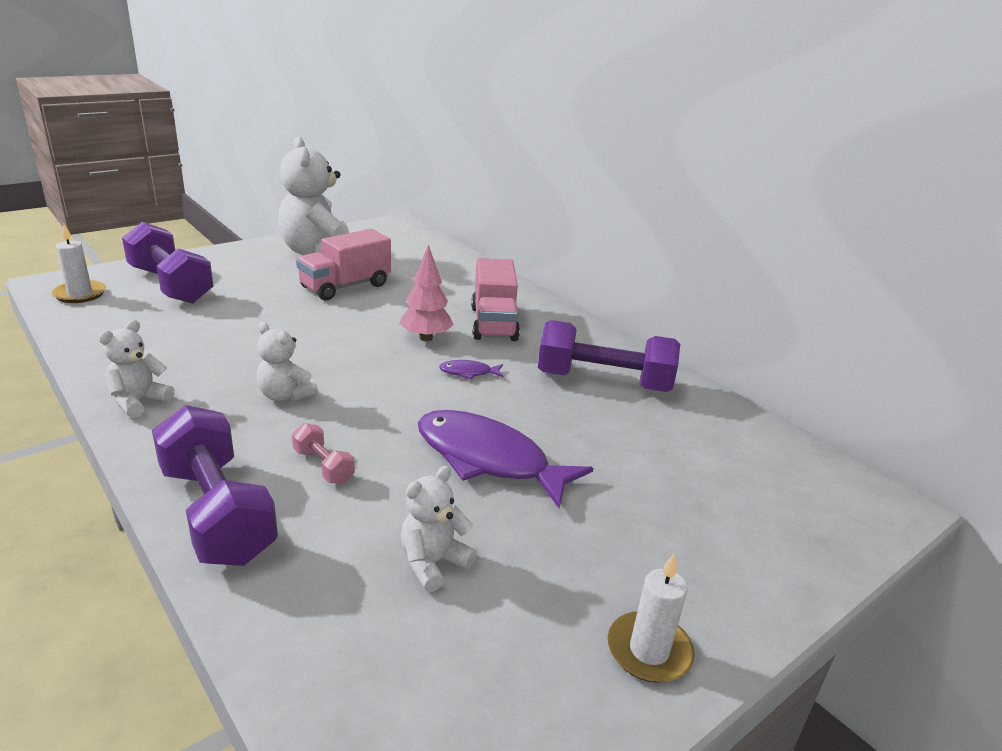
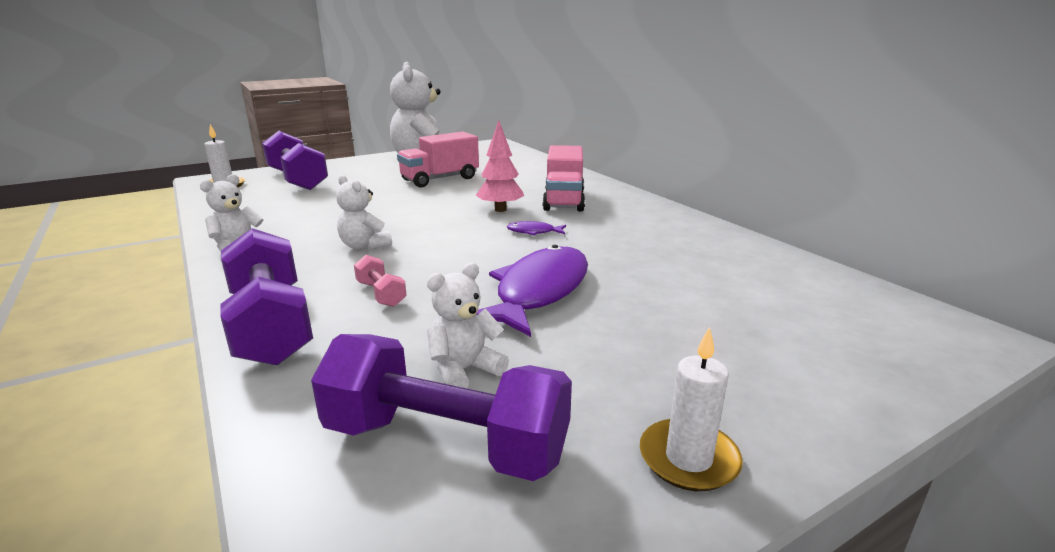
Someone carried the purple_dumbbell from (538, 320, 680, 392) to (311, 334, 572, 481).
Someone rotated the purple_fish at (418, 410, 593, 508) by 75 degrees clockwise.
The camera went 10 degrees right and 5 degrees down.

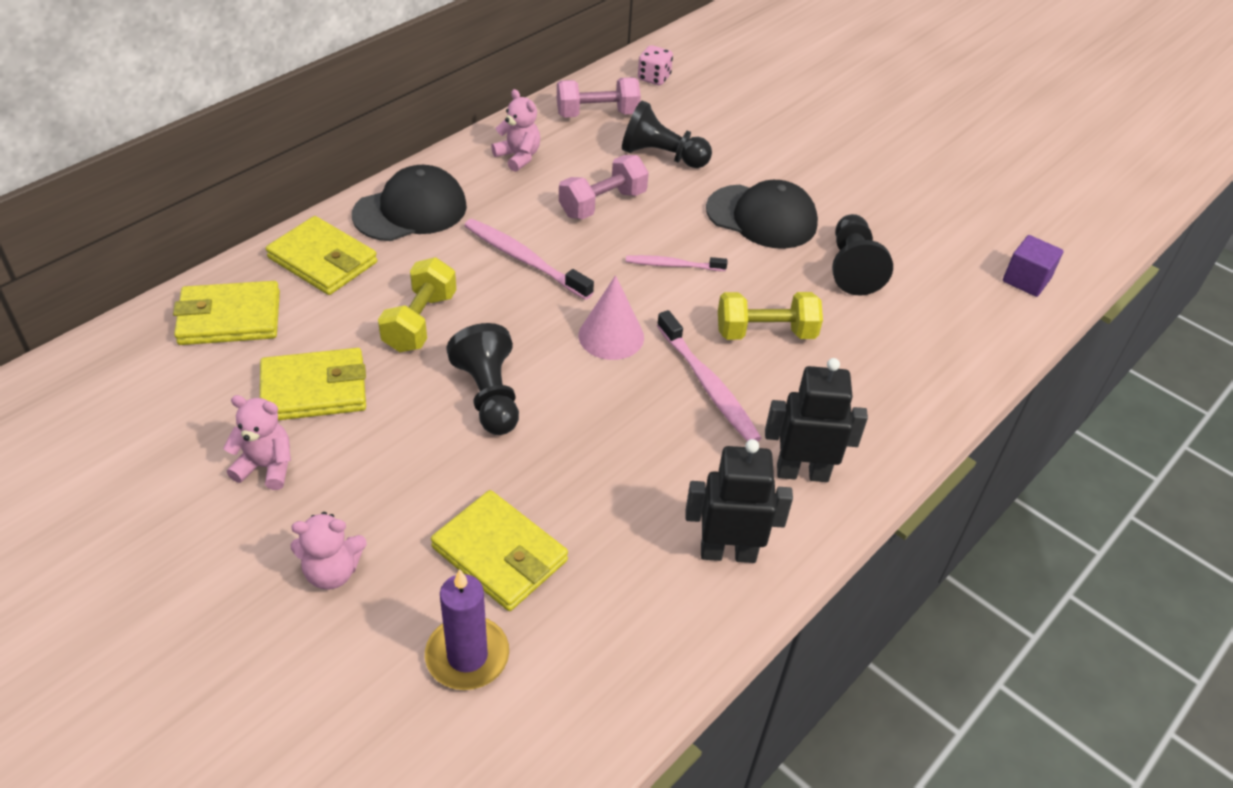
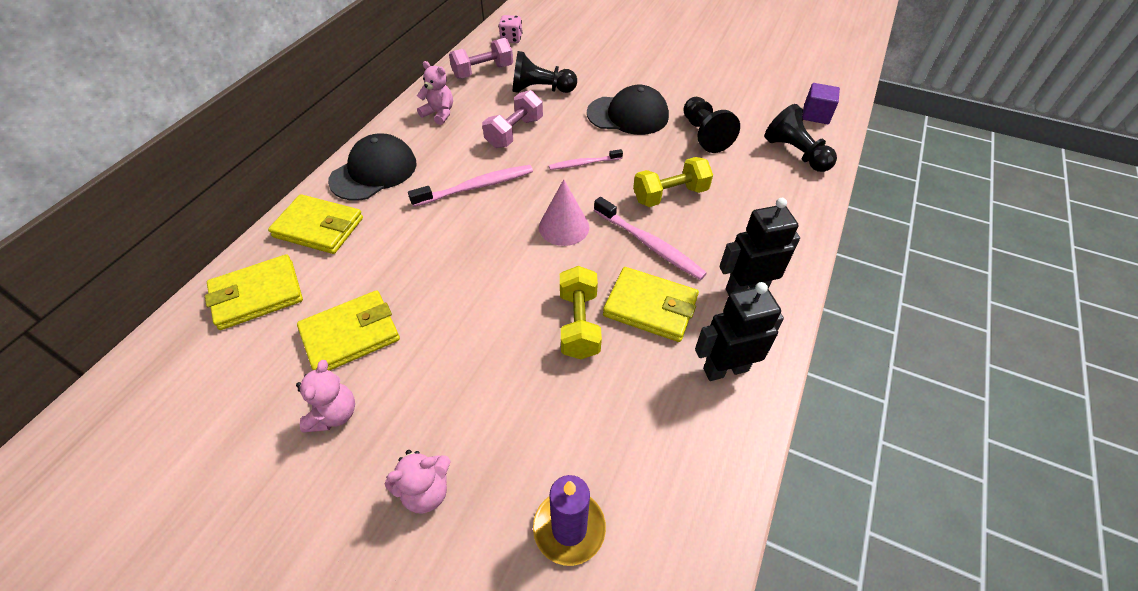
Someone rotated the pink_teddy_bear at (223, 395, 291, 490) by 105 degrees clockwise.
Someone rotated the pink_toothbrush at (464, 219, 594, 300) by 135 degrees clockwise.
Someone carried the yellow_dumbbell from (378, 257, 456, 352) to (560, 266, 602, 359).
Someone carried the yellow_wallet from (431, 490, 568, 611) to (603, 267, 699, 342).
Someone carried the black_pawn from (447, 323, 519, 435) to (764, 104, 837, 172).
The camera went 15 degrees left and 5 degrees up.

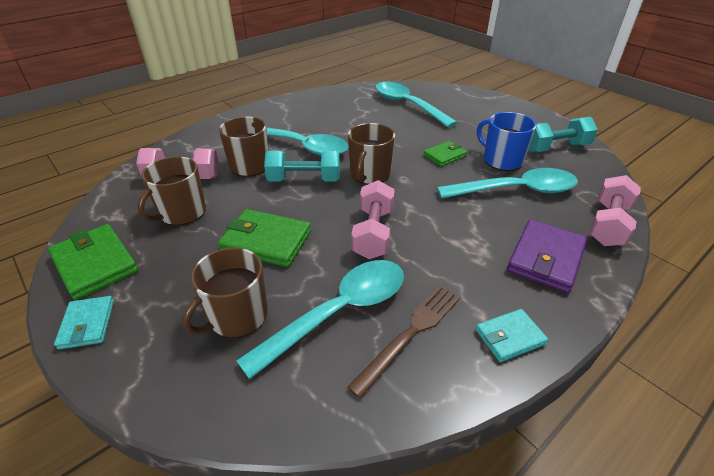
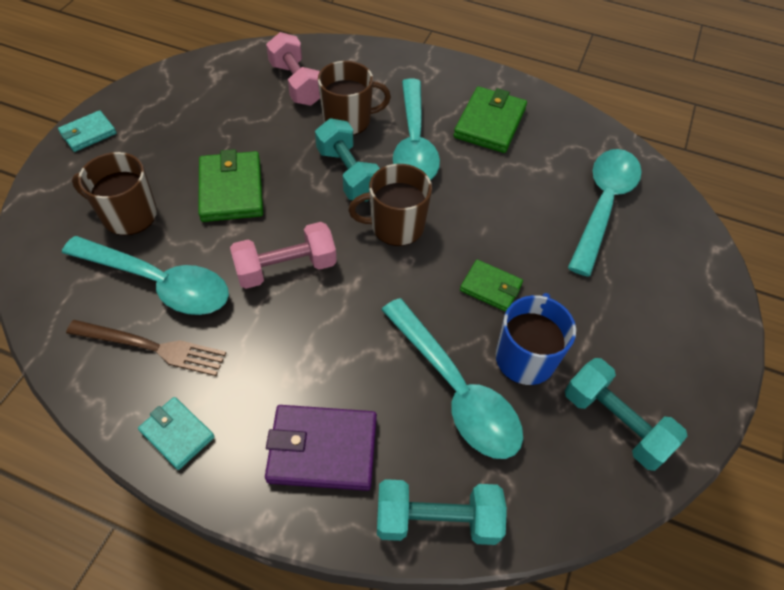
Someone repainted the pink_dumbbell at (589, 175, 641, 246), which became the turquoise_dumbbell at (377, 479, 507, 545).
Someone carried the green_wallet from (48, 224, 138, 300) to (454, 86, 527, 153).
Someone took away the brown_mug at (138, 156, 206, 226).
The camera went 60 degrees right and 15 degrees up.

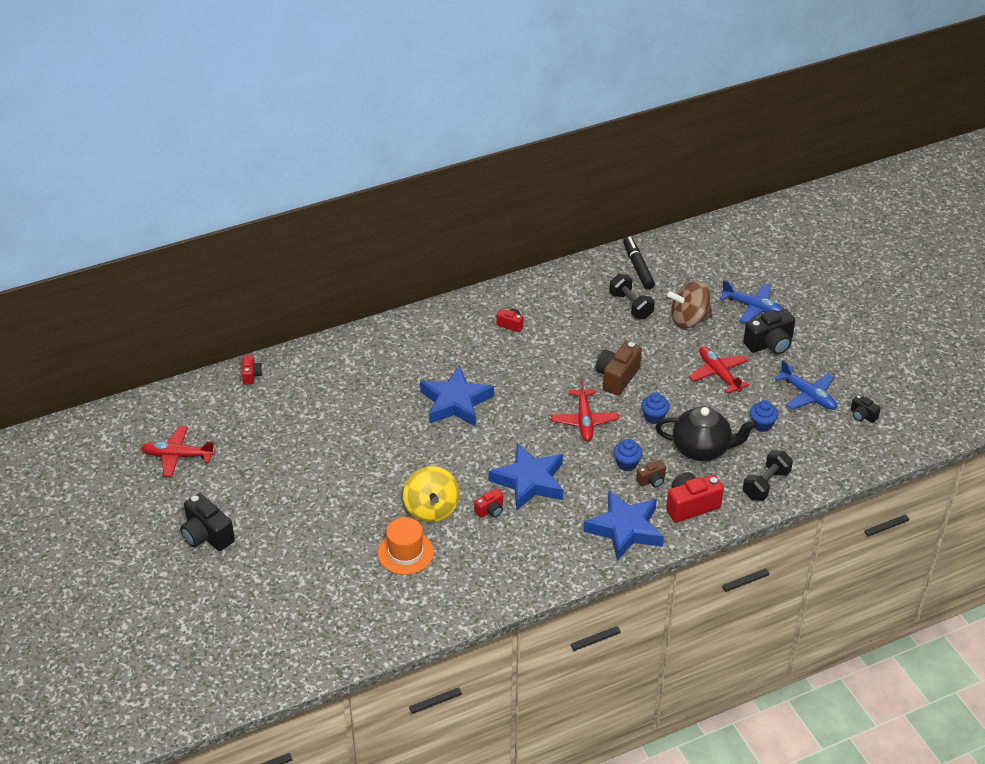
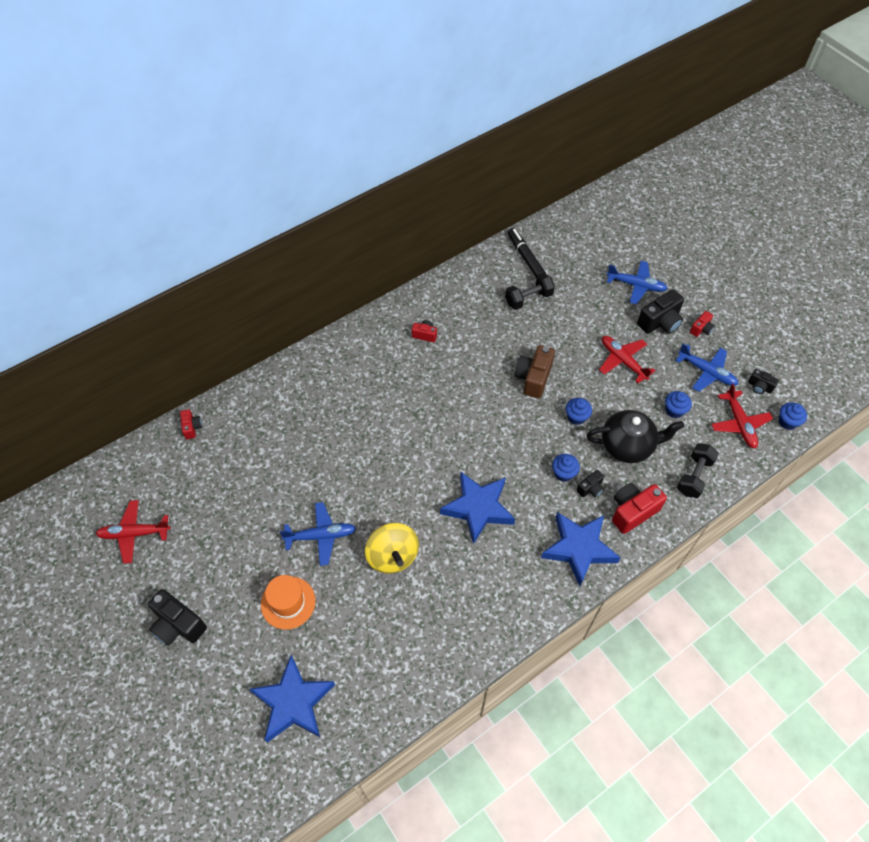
Someone carried the blue_star from (420, 366, 494, 427) to (249, 655, 335, 743).
Someone carried the orange_hat from (378, 517, 434, 575) to (261, 575, 316, 630).
Someone put down the blue_plane at (280, 502, 356, 566).
Someone rotated the black_dumbbell at (609, 274, 655, 319) by 75 degrees counterclockwise.
Someone repainted the brown_camera at (636, 460, 666, 488), which became the black_camera at (577, 470, 604, 497).
Someone carried the red_camera from (474, 489, 503, 518) to (690, 311, 715, 337).
Someone carried the red_plane from (551, 378, 619, 441) to (711, 384, 773, 449).
Someone put down the blue_cupcake at (779, 403, 807, 430).
Someone took away the brown_spinning_top at (667, 281, 713, 328).
The camera went 10 degrees left and 15 degrees up.

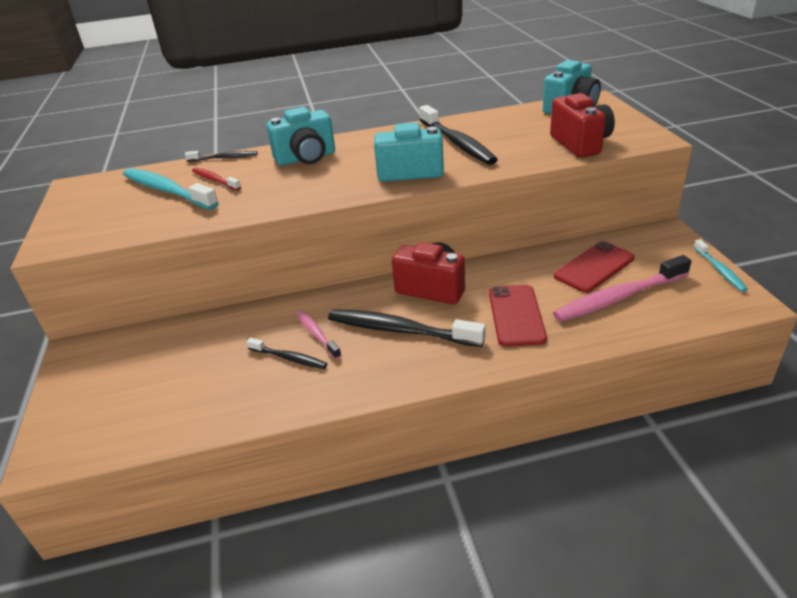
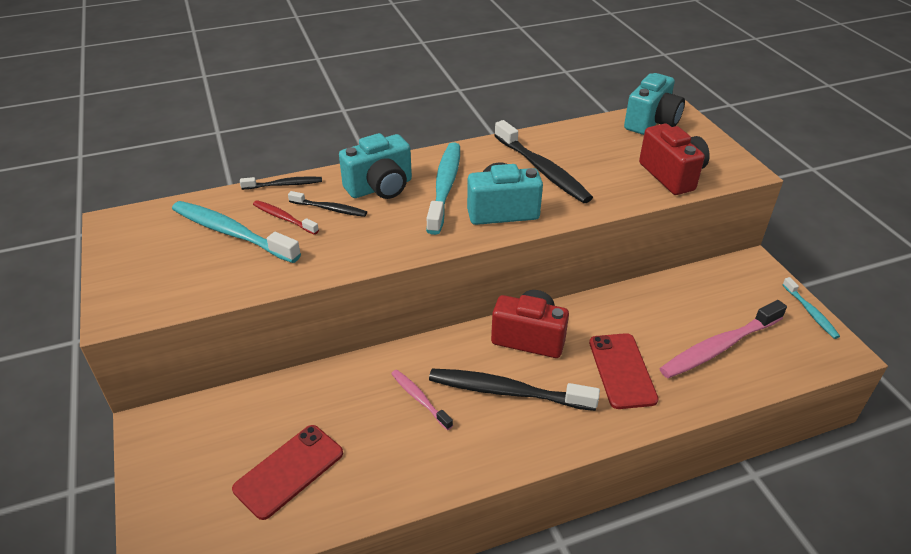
Someone carried the red_phone from (554, 241, 635, 293) to (232, 425, 343, 520).
Someone carried the black_toothbrush from (246, 338, 327, 369) to (288, 191, 367, 217).
Someone put down the turquoise_toothbrush at (426, 142, 460, 235).
The camera went 10 degrees left and 5 degrees up.

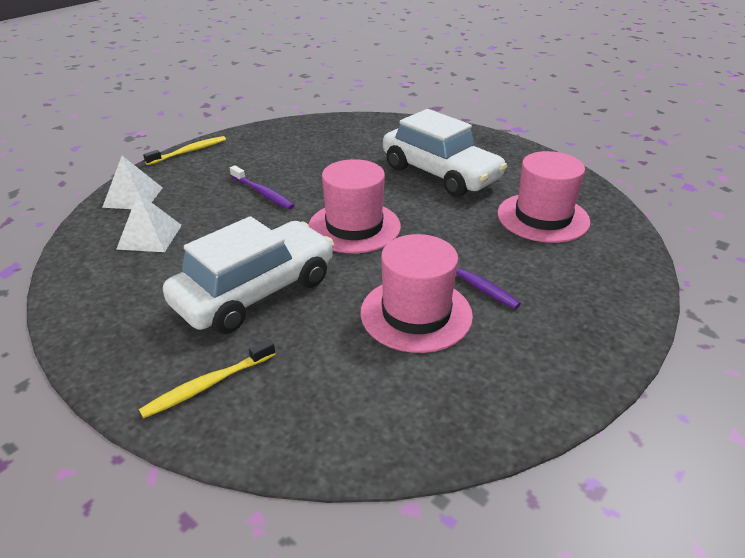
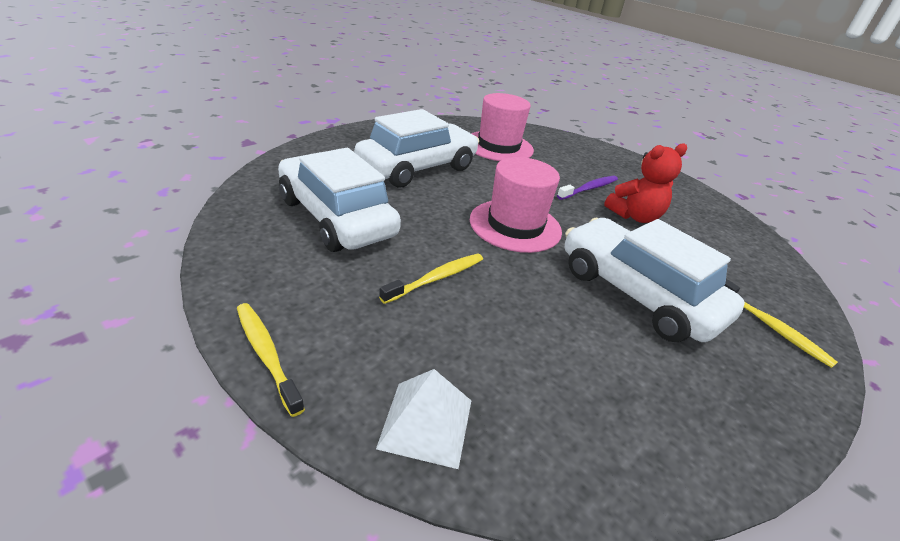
Someone put down the white_car at (278, 148, 401, 252).
Someone repainted the purple_toothbrush at (230, 165, 295, 209), which became the yellow_toothbrush at (379, 253, 483, 304).
Someone swapped the pink_hat at (360, 234, 473, 353) for the red_teddy_bear at (604, 143, 687, 223).
Someone took away the white_pyramid at (116, 193, 182, 252).
The camera went 90 degrees left and 0 degrees up.

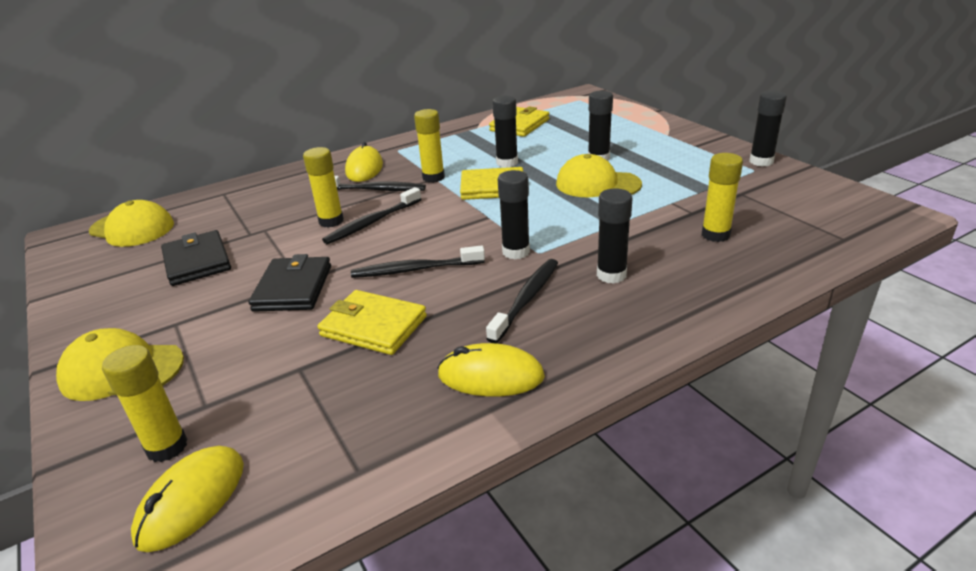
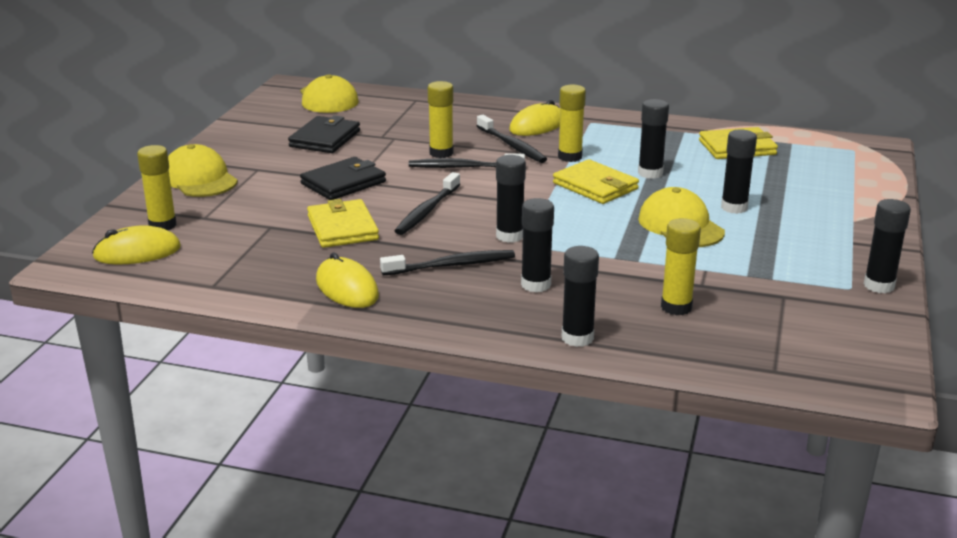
Someone rotated the black_toothbrush at (351, 246, 485, 278) by 105 degrees counterclockwise.
Someone put down the black_glue_stick at (562, 246, 599, 347).
The camera went 45 degrees right and 5 degrees down.

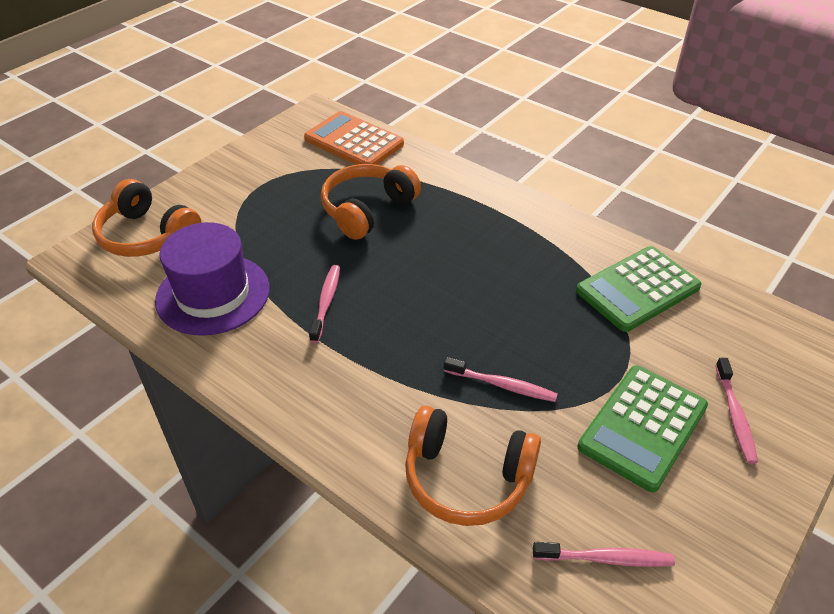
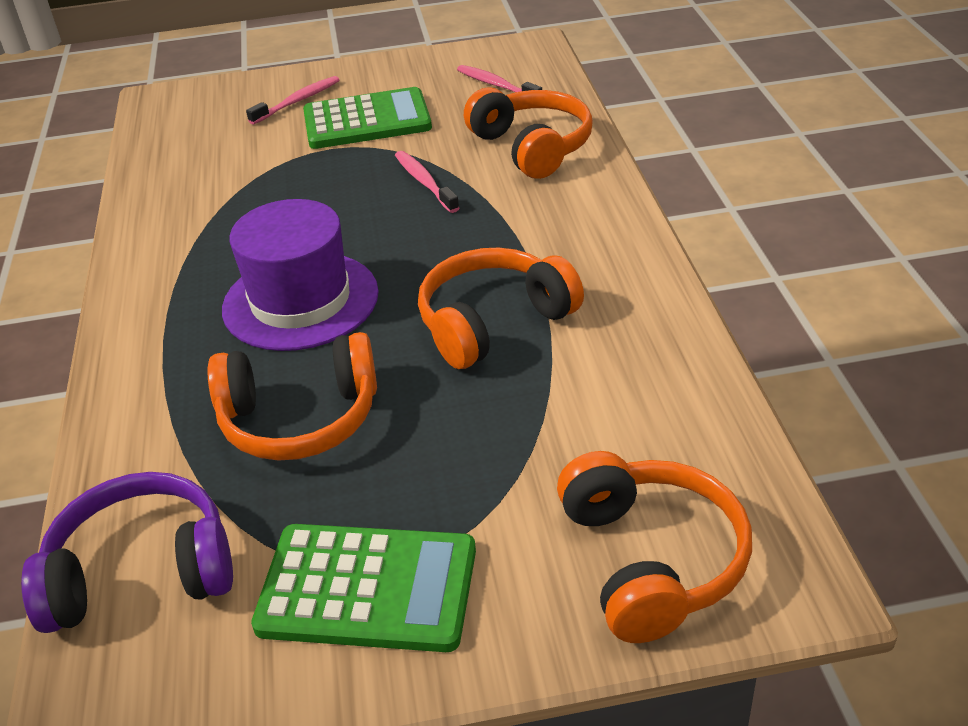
Someone swapped the orange_calculator at (304, 111, 404, 165) for the purple_headphones at (21, 472, 233, 633).
Someone carried the purple_hat from (155, 222, 270, 336) to (222, 199, 379, 351).
Someone carried the green_calculator from (576, 246, 702, 332) to (251, 524, 476, 652).
Someone swapped the pink_toothbrush at (309, 265, 340, 343) for the orange_headphones at (418, 248, 584, 369).
The camera went 135 degrees left and 5 degrees down.

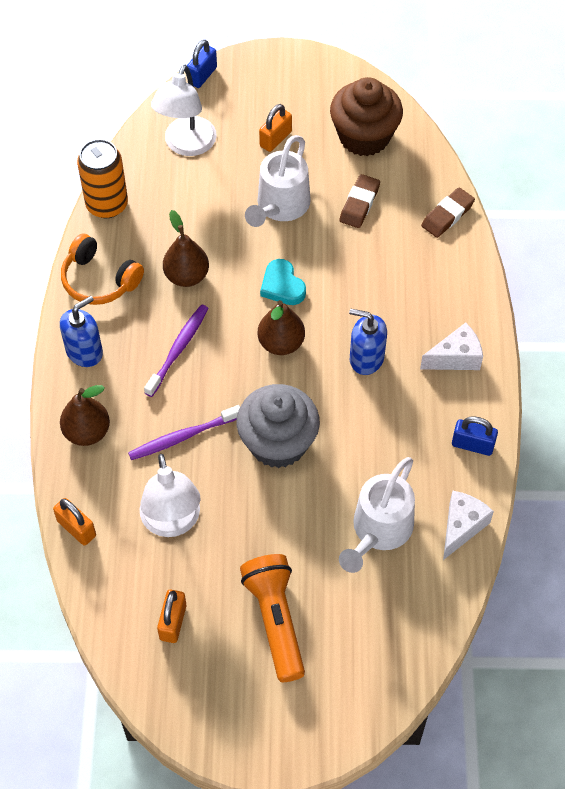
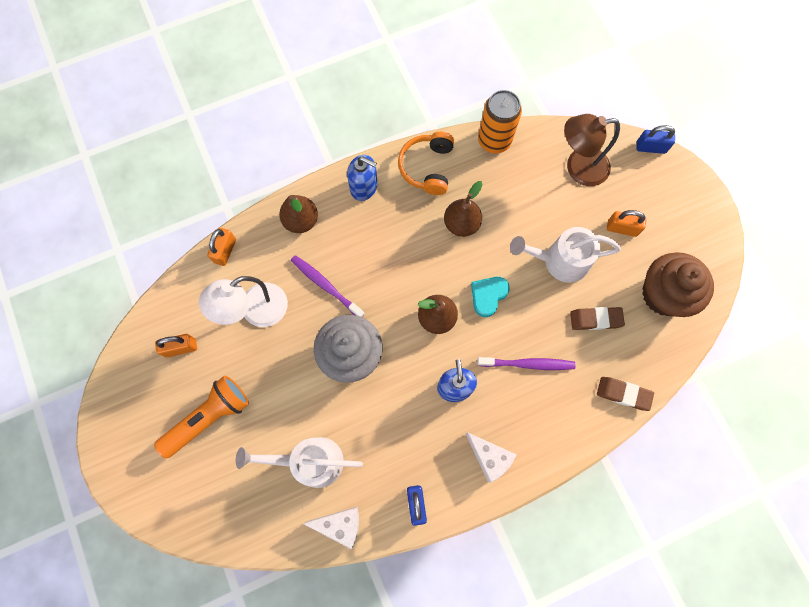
Someone carried the purple_toothbrush from (144, 304, 209, 397) to (477, 357, 575, 370).
Someone repainted the white_lamp at (151, 65, 217, 156), which became the brown_lamp at (564, 114, 620, 186).
The camera went 65 degrees right and 15 degrees up.

